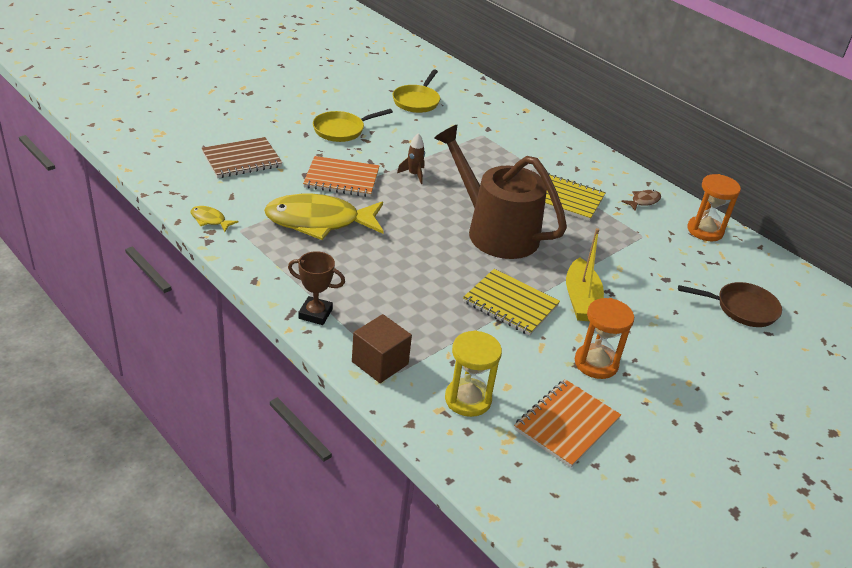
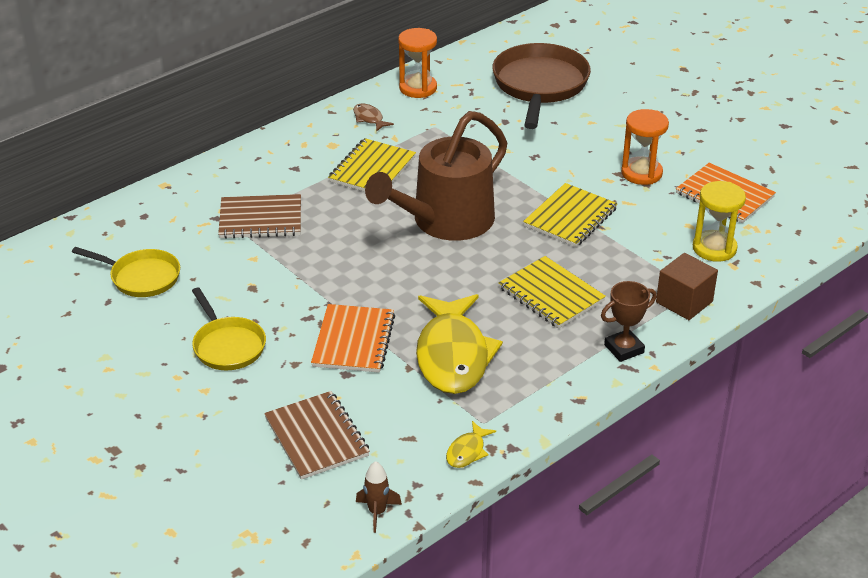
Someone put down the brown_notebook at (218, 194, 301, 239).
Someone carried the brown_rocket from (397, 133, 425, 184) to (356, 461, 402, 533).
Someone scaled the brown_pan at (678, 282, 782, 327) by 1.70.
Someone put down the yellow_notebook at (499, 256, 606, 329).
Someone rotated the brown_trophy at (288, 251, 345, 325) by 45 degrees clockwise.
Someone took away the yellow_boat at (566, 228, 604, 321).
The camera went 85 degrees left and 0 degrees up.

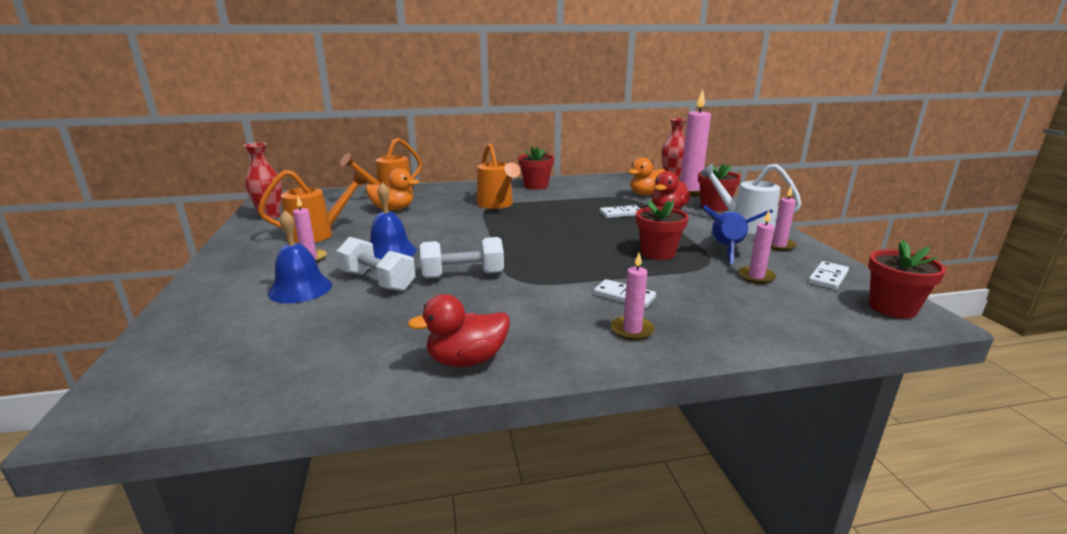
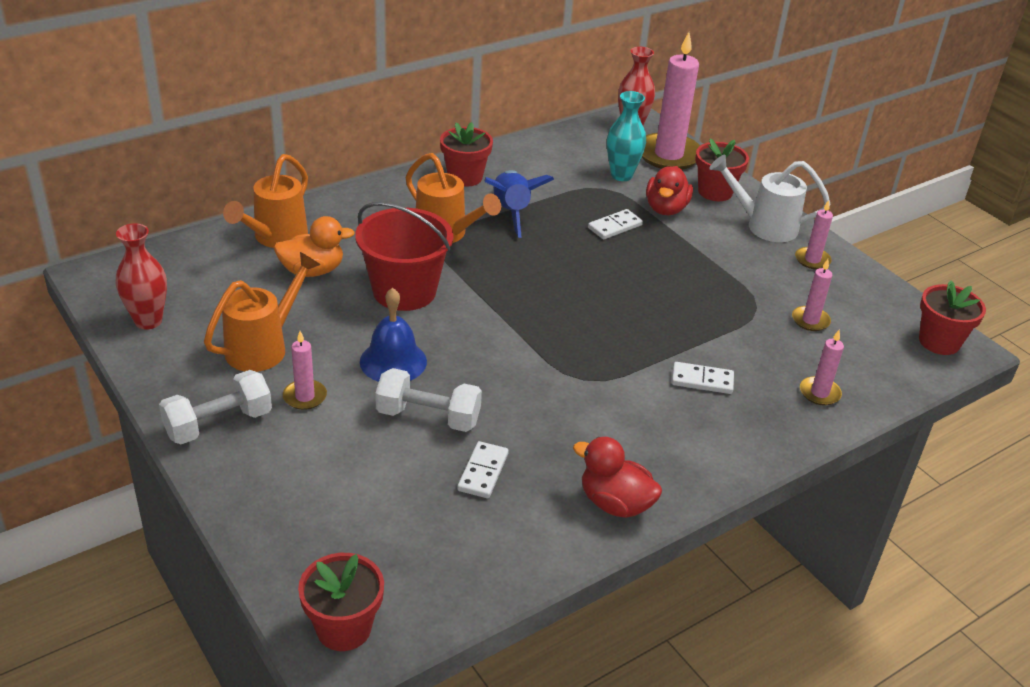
Someone carried the white_dumbbell from (420, 237, 504, 279) to (159, 370, 272, 444).
Someone carried the red_flower_pot from (636, 200, 689, 260) to (298, 553, 384, 651).
Someone put down the red_bucket at (355, 202, 453, 311).
Someone carried the white_domino from (808, 261, 849, 290) to (457, 441, 509, 498).
Someone carried the blue_rocket from (703, 205, 773, 264) to (484, 170, 554, 238).
Someone rotated the red_duck at (407, 294, 510, 367) by 75 degrees clockwise.
Someone swapped the orange_duck at (628, 158, 665, 196) for the turquoise_vase at (607, 91, 646, 181).
Someone carried the pink_candle from (611, 252, 655, 340) to (800, 330, 844, 406).
Someone took away the blue_bell at (268, 210, 332, 303).
The camera went 25 degrees left and 15 degrees up.

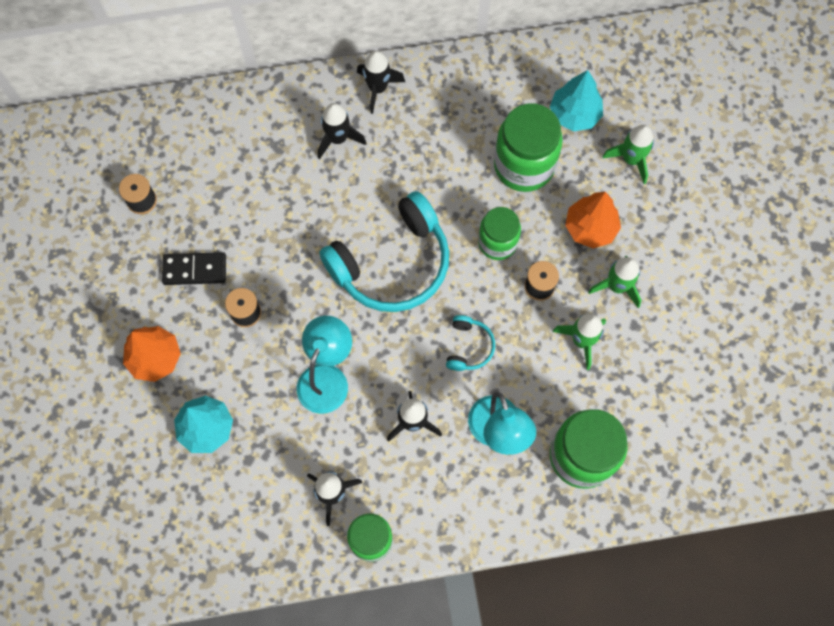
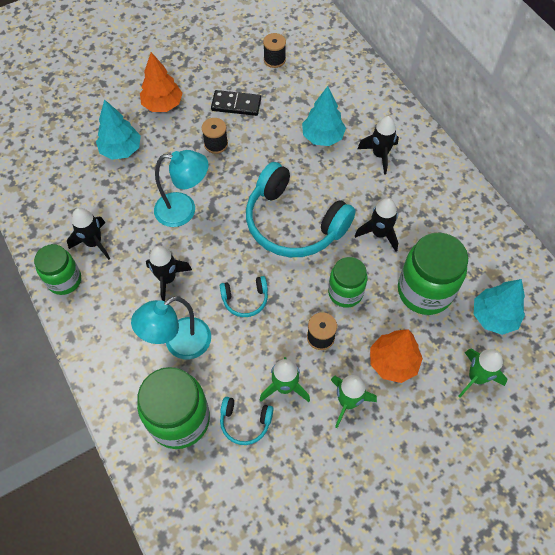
Someone rotated the black_domino at (162, 252, 226, 285) by 60 degrees counterclockwise.
Someone put down the turquoise_headphones at (220, 397, 274, 445).
Someone put down the turquoise_tree at (302, 86, 346, 146).
Someone carried the black_rocket from (357, 51, 405, 114) to (355, 198, 398, 252).
The camera went 70 degrees right and 10 degrees down.

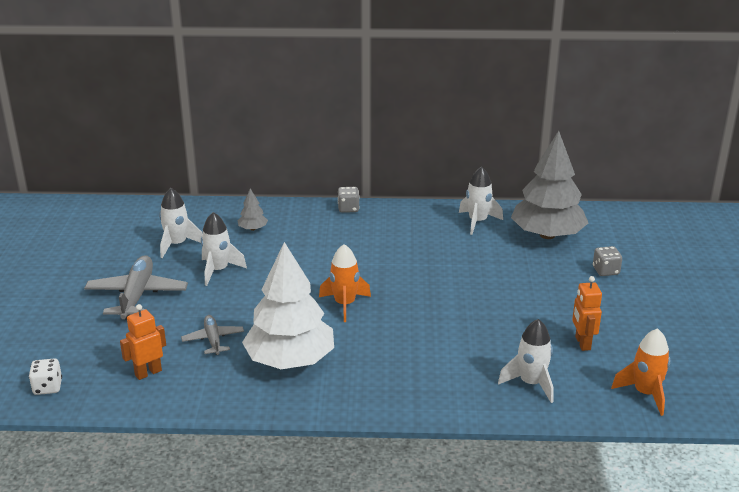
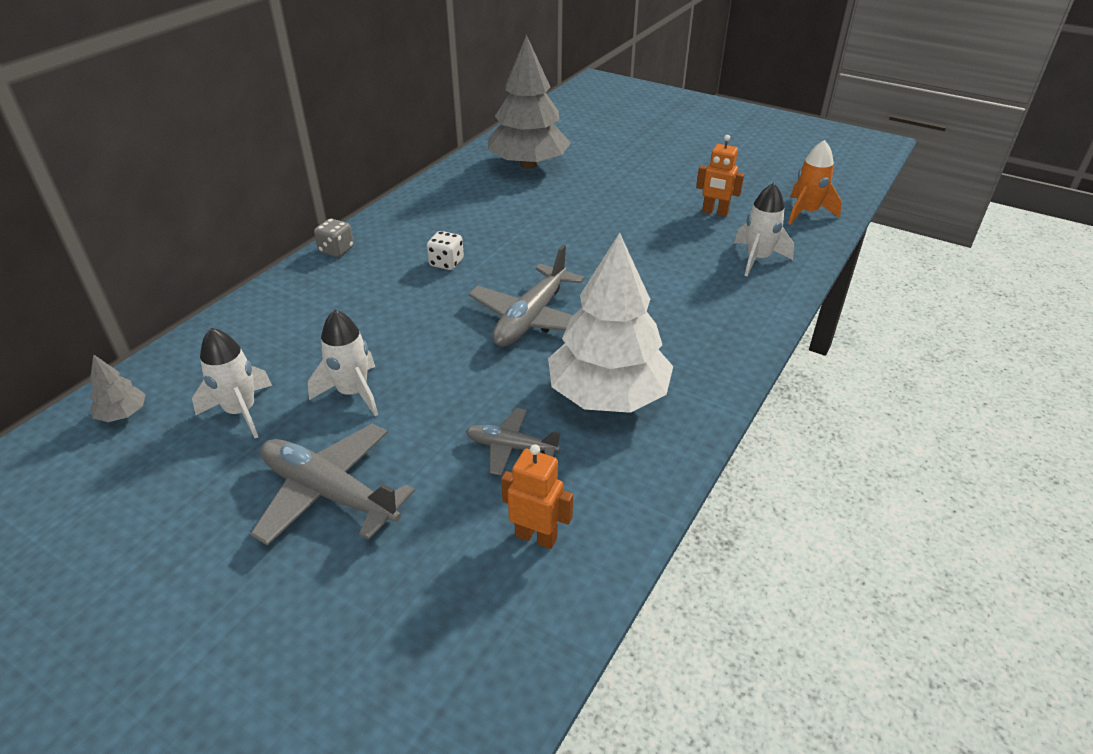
Someone carried the grey_tree from (238, 189, 268, 231) to (90, 354, 146, 422).
Someone carried the white_dice from (29, 359, 62, 395) to (427, 231, 464, 270).
Someone swapped the orange_rocket at (319, 244, 371, 322) for the grey_plane at (469, 245, 585, 347).
Someone rotated the orange_robot at (120, 304, 166, 380) by 120 degrees clockwise.
Someone took away the white_rocket at (459, 166, 503, 235).
Someone took away the grey_dice at (593, 246, 622, 276).
The camera went 60 degrees left and 10 degrees up.

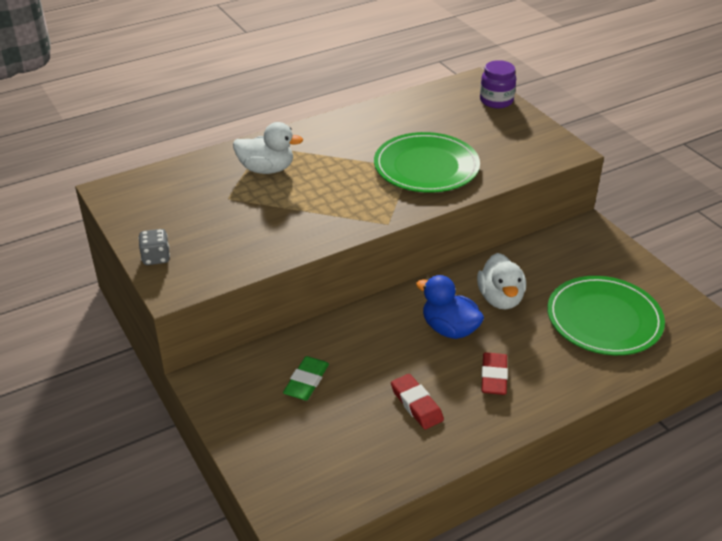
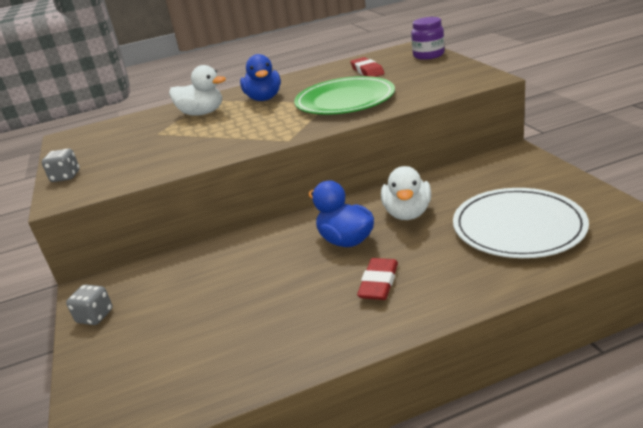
Someone put down the grey_dice at (66, 285, 113, 325).
Someone put down the blue_duck at (240, 54, 281, 101).
Someone carried the red_eraser from (391, 374, 444, 429) to (350, 57, 384, 77).
Someone repainted the green_plate at (547, 276, 665, 355), which became the white_plate at (453, 188, 589, 258).
Someone took away the green_eraser at (283, 356, 329, 400).
The camera went 15 degrees right and 10 degrees down.

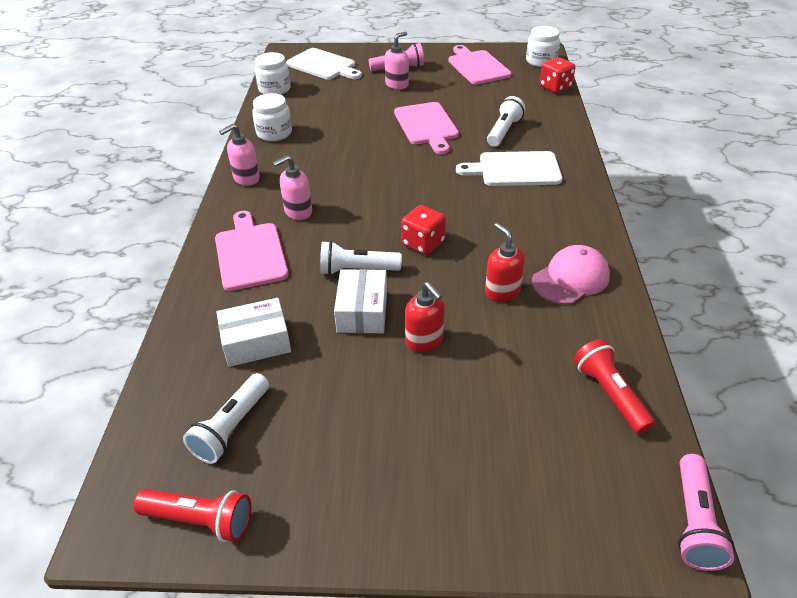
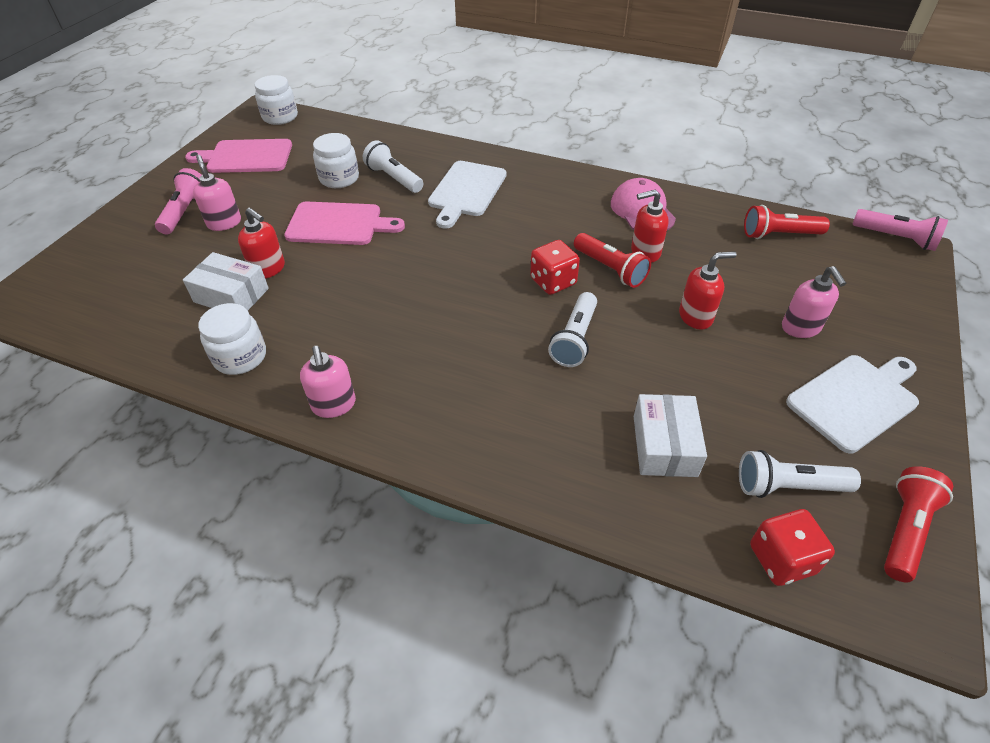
Someone carried the white_box from (334, 269, 387, 333) to (183, 252, 269, 310).
Someone put down the red_soap_dispenser at (238, 207, 285, 279).
Someone carried the white_jar from (255, 52, 291, 95) to (313, 133, 359, 188).
Someone put down the red_flashlight at (574, 233, 651, 288).
Someone rotated the white_flashlight at (183, 373, 269, 464) by 135 degrees clockwise.
Someone carried the red_dice from (540, 57, 576, 93) to (750, 509, 835, 586).
Someone carried the pink_soap_dispenser from (273, 155, 312, 220) to (782, 266, 846, 338).
Someone carried the white_cutting_board from (286, 48, 362, 80) to (786, 355, 919, 453).
Someone took away the pink_cutting_board at (215, 211, 289, 291).
The camera went 70 degrees left and 5 degrees up.

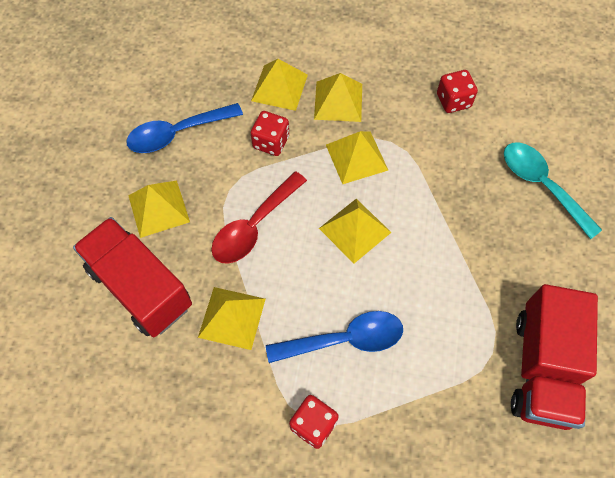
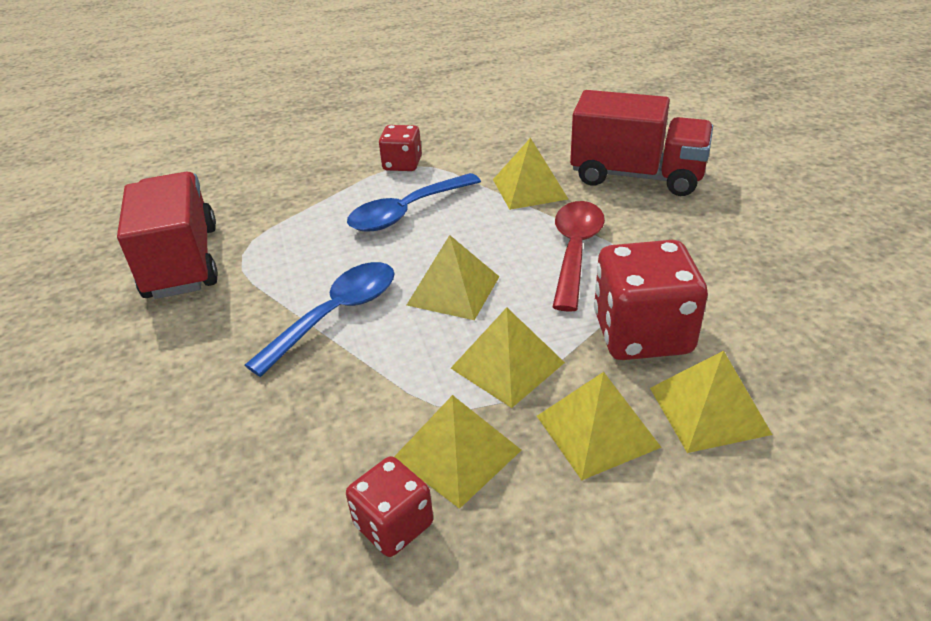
Someone carried the blue_spoon from (126, 103, 243, 153) to (245, 262, 395, 377).
Someone carried the yellow_pyramid from (128, 180, 190, 238) to (394, 395, 521, 509).
Someone scaled the red_dice at (251, 111, 289, 156) by 1.75.
Someone took away the turquoise_spoon at (504, 143, 602, 239).
The camera went 155 degrees right and 25 degrees down.

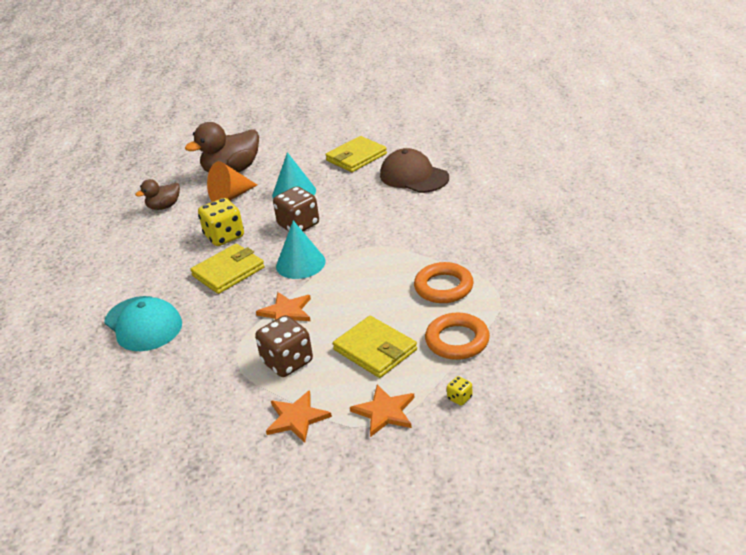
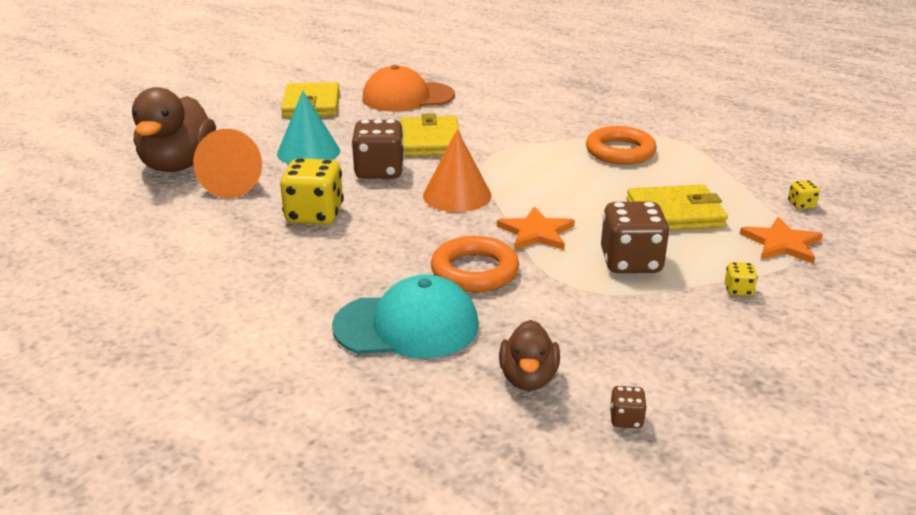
Someone repainted the brown_cap at (380, 148, 449, 193), which became the orange_cap at (362, 65, 455, 112).
Someone carried the yellow_wallet from (190, 244, 265, 294) to (400, 113, 460, 157).
Someone repainted the turquoise_cone at (276, 220, 326, 279), which became the orange_cone at (423, 130, 491, 212).
Someone carried the orange_ring from (425, 313, 490, 360) to (431, 236, 519, 292).
Someone carried the brown_duck from (135, 179, 180, 210) to (499, 320, 560, 391).
Someone put down the brown_dice at (610, 386, 647, 428).
Someone swapped the orange_star at (266, 390, 332, 443) for the yellow_dice at (725, 262, 758, 296).
The camera went 55 degrees left and 5 degrees down.

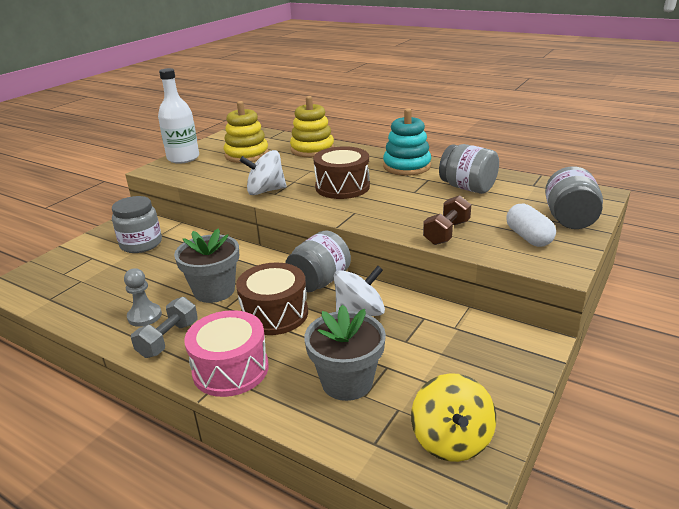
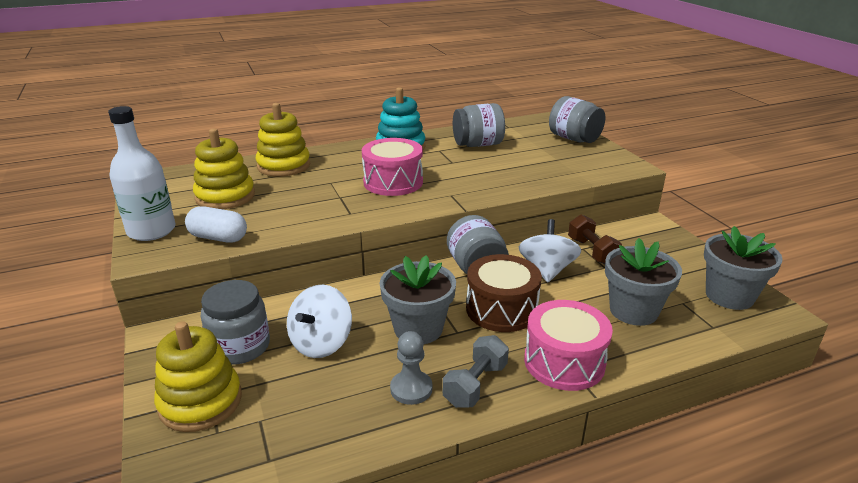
Someone put down the yellow_stacking_toy at (154, 321, 242, 432).
Someone carried the white_capsule from (506, 204, 556, 247) to (185, 206, 247, 243).
Someone carried the white_spinning_top from (239, 150, 287, 195) to (287, 285, 352, 358).
Someone repainted the brown_drum at (313, 146, 370, 199), which became the pink_drum at (362, 138, 423, 196).
Someone rotated the grey_dumbbell at (131, 297, 198, 358) by 60 degrees clockwise.
Someone carried the brown_dumbbell from (423, 195, 471, 245) to (568, 214, 622, 264).
Someone swapped the yellow_spinning_top at (411, 373, 496, 462) for the grey_flower_pot at (704, 226, 783, 310).
The camera went 55 degrees left and 0 degrees up.

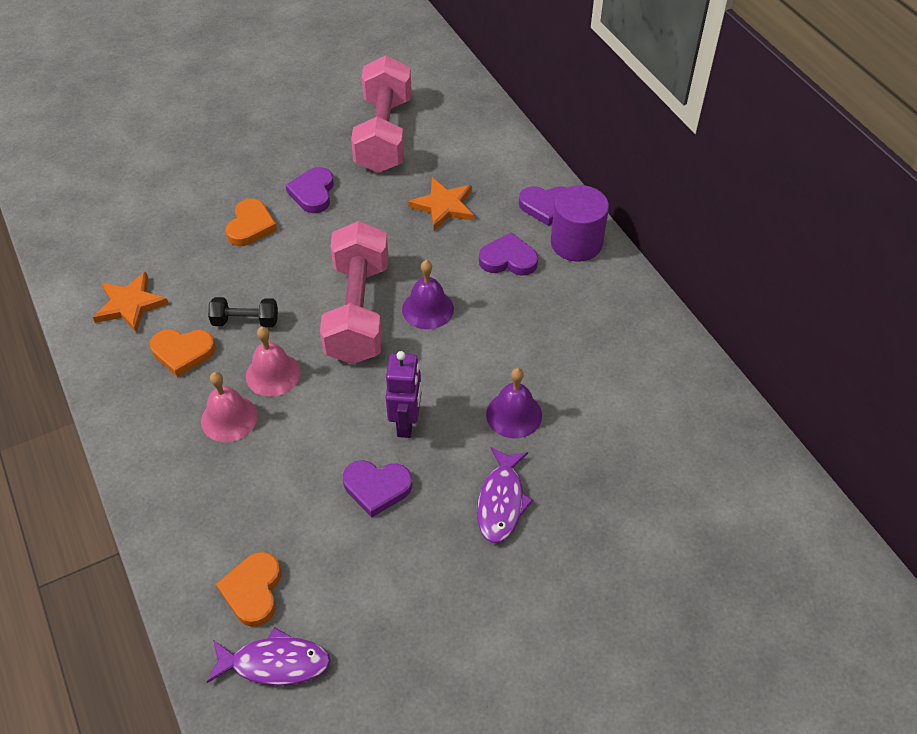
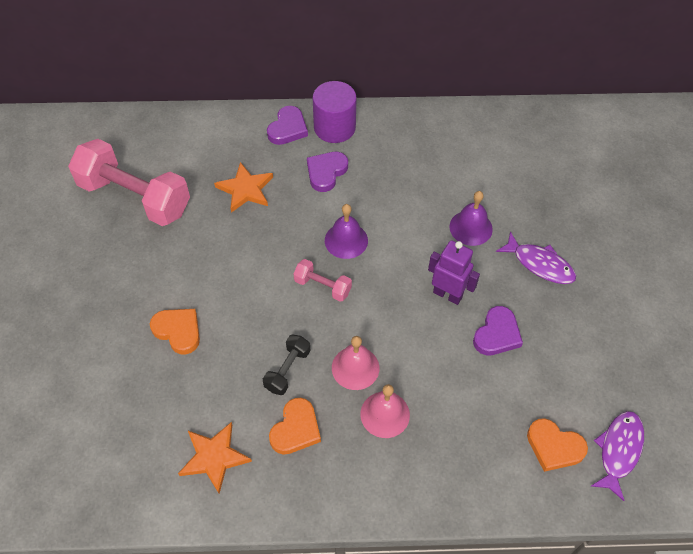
Someone scaled the pink_dumbbell at (320, 221, 388, 364) by 0.46.
Someone took away the purple_heart at (286, 167, 334, 213).
The camera went 65 degrees left and 5 degrees up.

